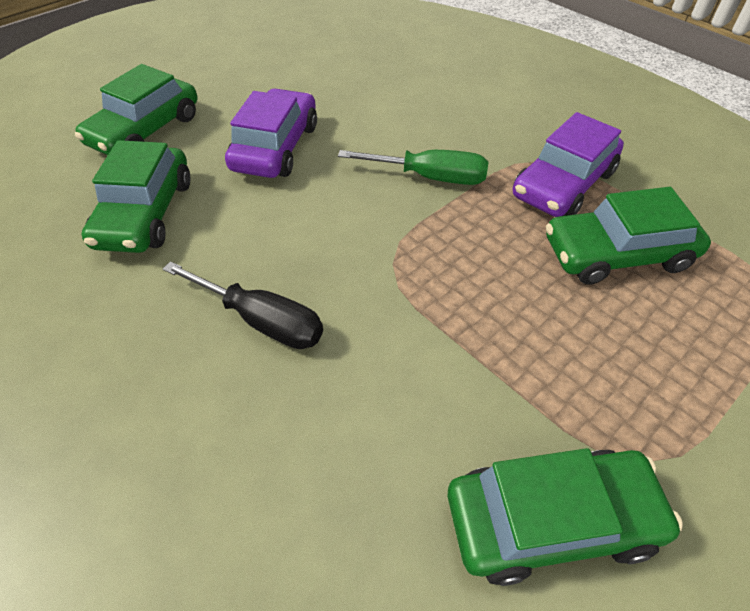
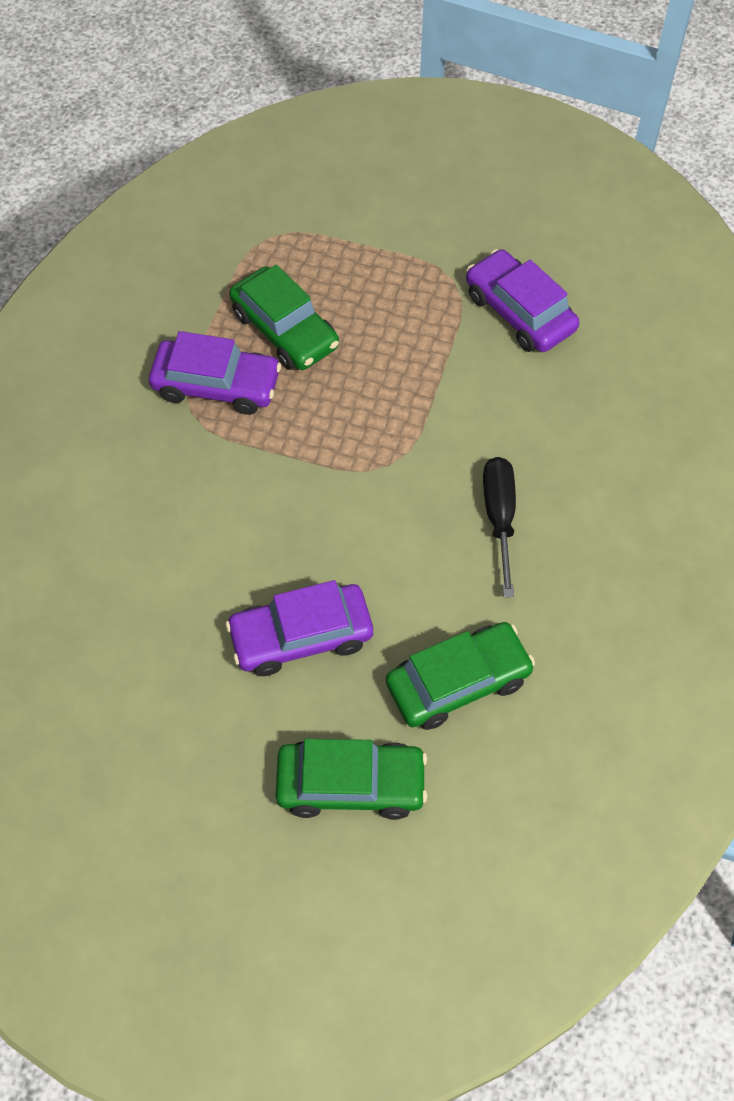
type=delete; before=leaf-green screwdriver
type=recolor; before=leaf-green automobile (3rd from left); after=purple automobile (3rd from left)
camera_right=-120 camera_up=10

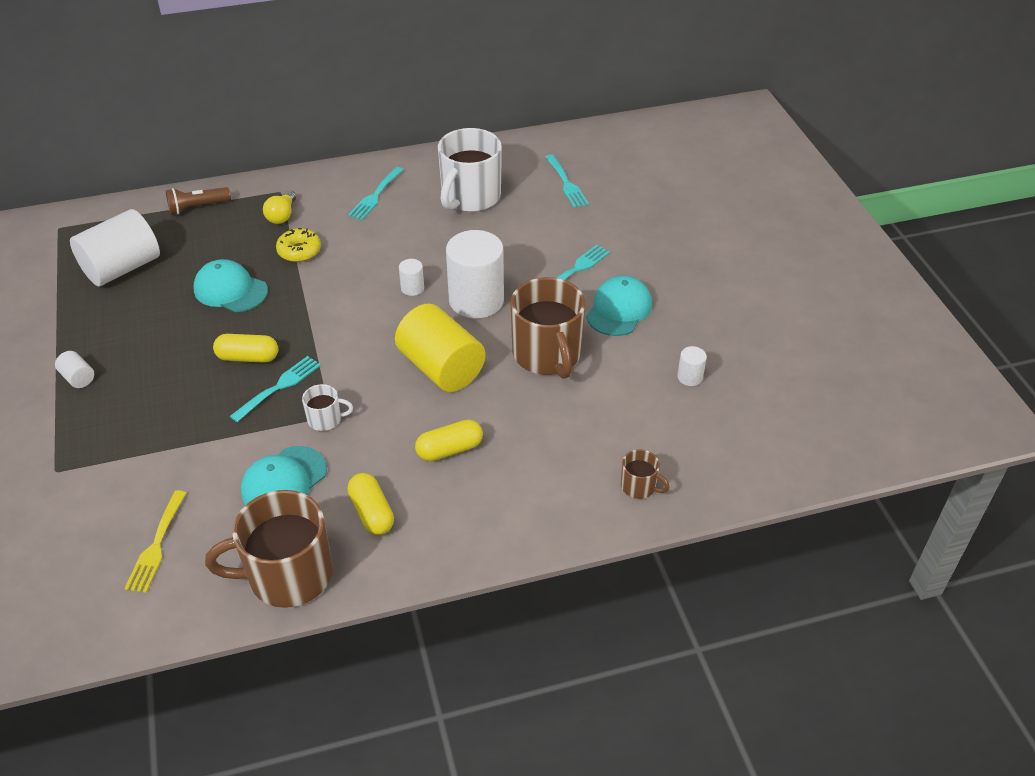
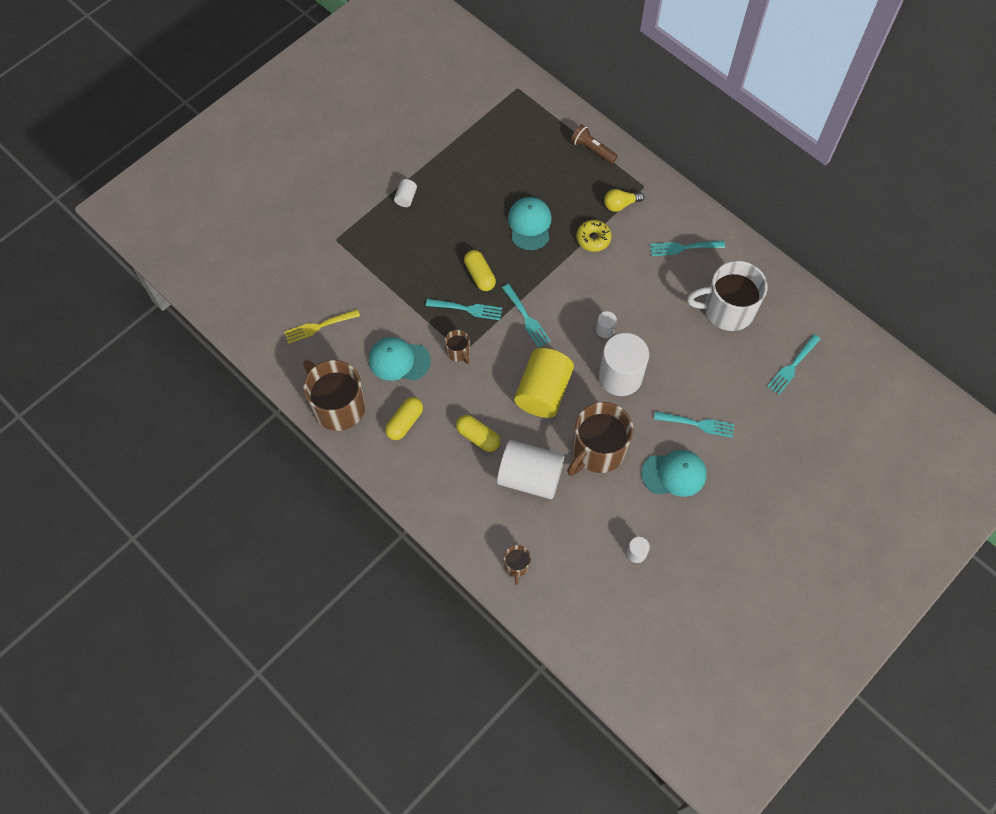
type=insert; after=turquoise table fork (2nd from left)
type=move; before=snow-white cylinder shape (2nd from left)
type=recolor; before=snow-white mug (1st from left); after=russet mug (2nd from left)
camera_right=60 camera_up=20

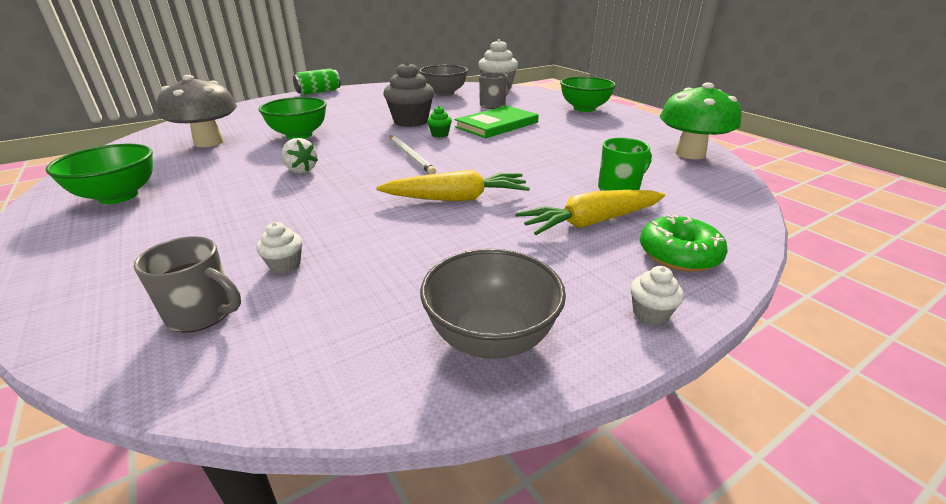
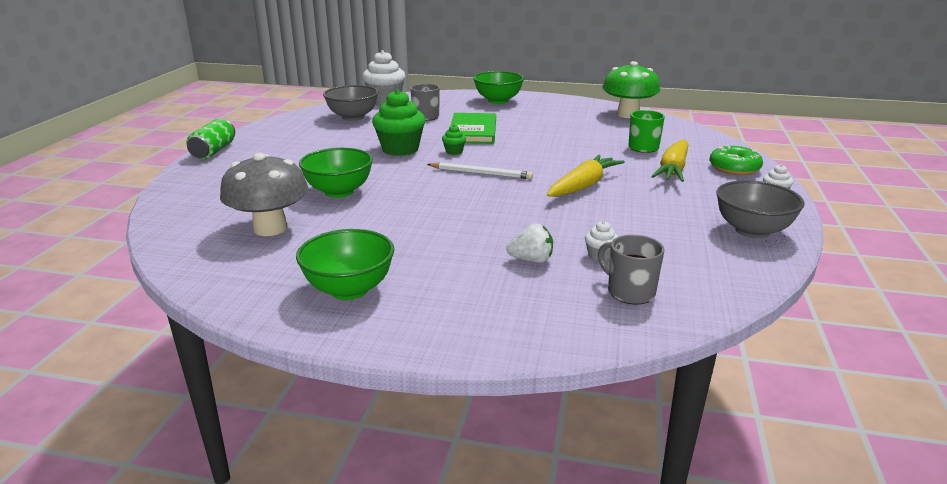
type=move; before=snow-white toy strawberry
type=recolor; before=gray cupcake; after=leaf-green cupcake (1st from left)
type=rotate; before=gray mug (1st from left in the first image); turn=-105
camera_right=-45 camera_up=-5

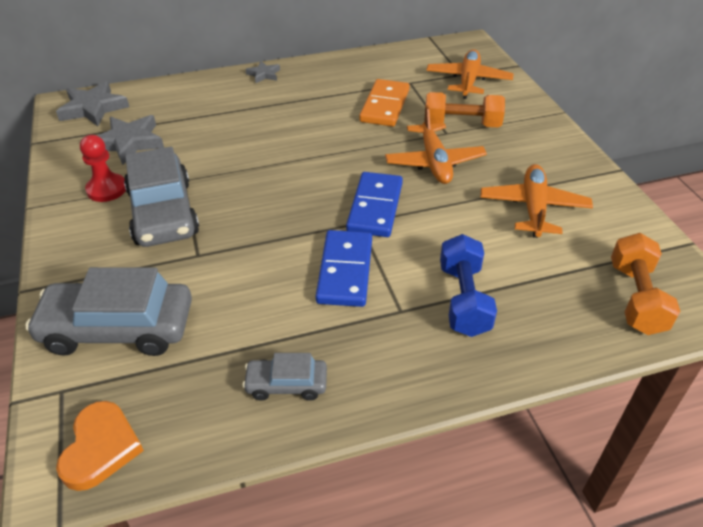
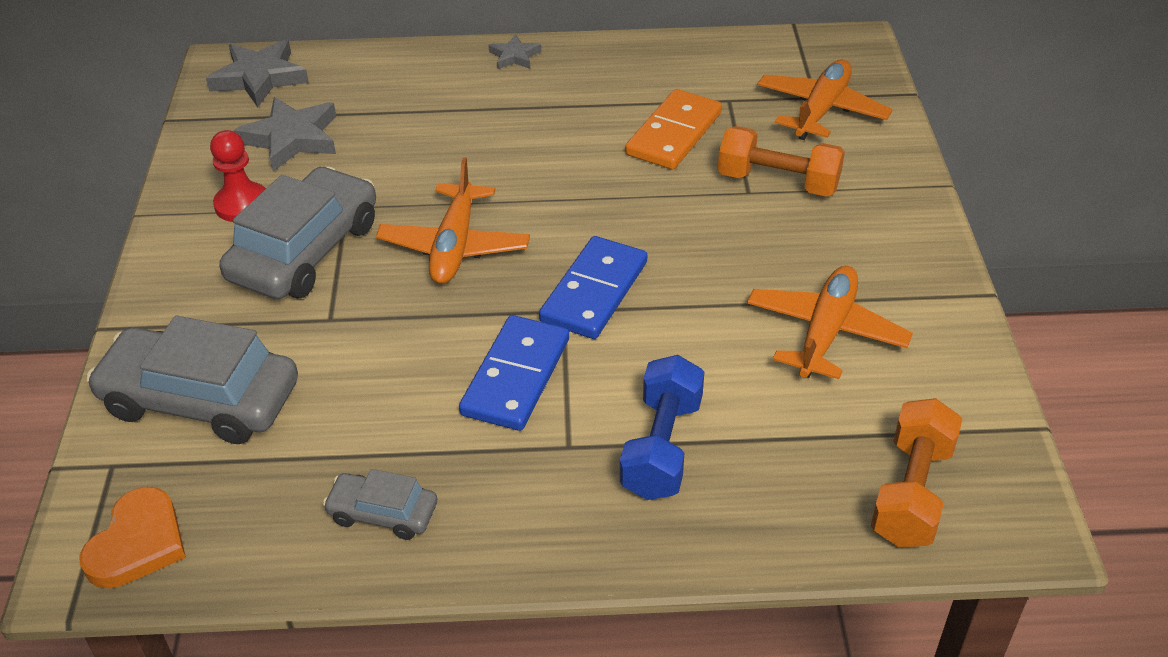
type=move; before=bright orange toy plane (1st from left)
type=rotate; before=gray automobile (2nd from left); turn=-150
camera_right=15 camera_up=0

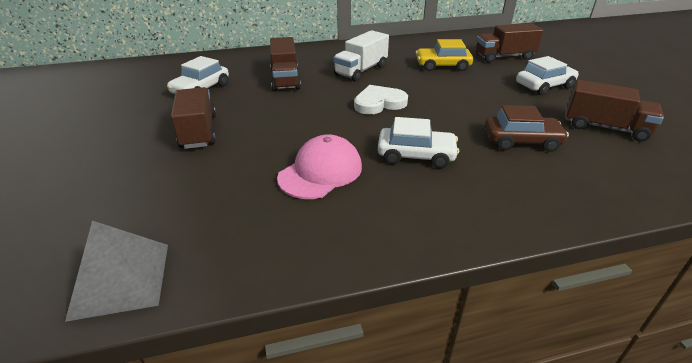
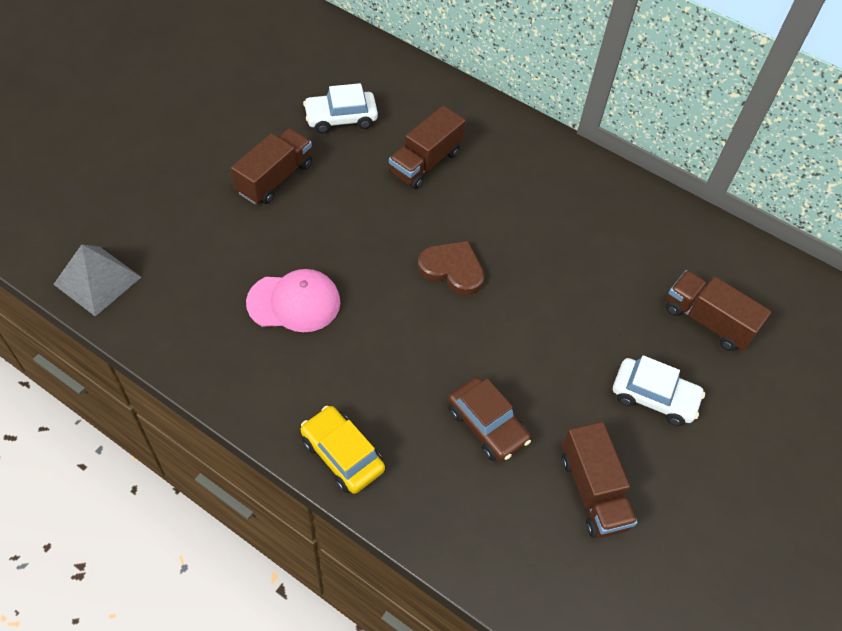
type=delete; before=snow-white lorry
type=delete; before=snow-white automobile (2nd from left)
type=move; before=bright yellow automobile
type=recolor; before=snow-white heart; after=russet heart
camera_right=45 camera_up=20

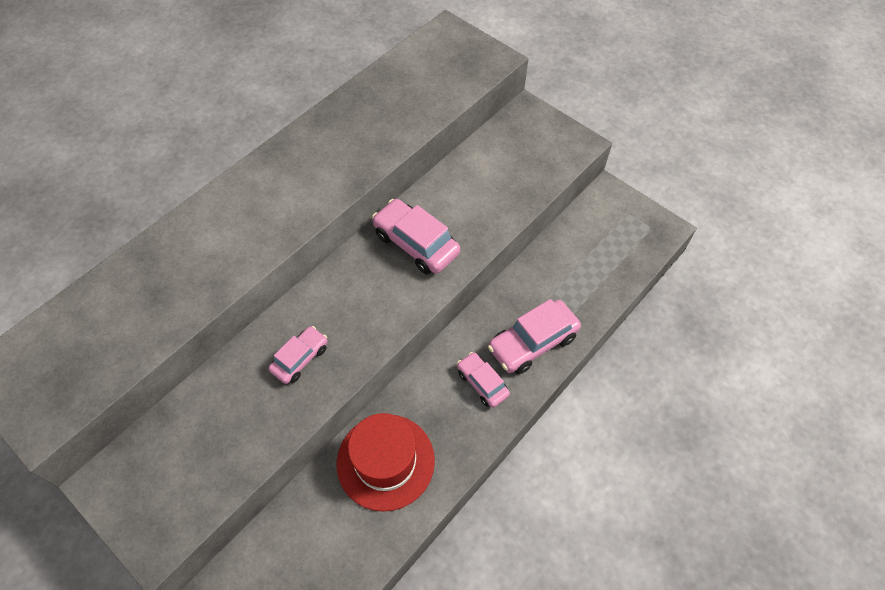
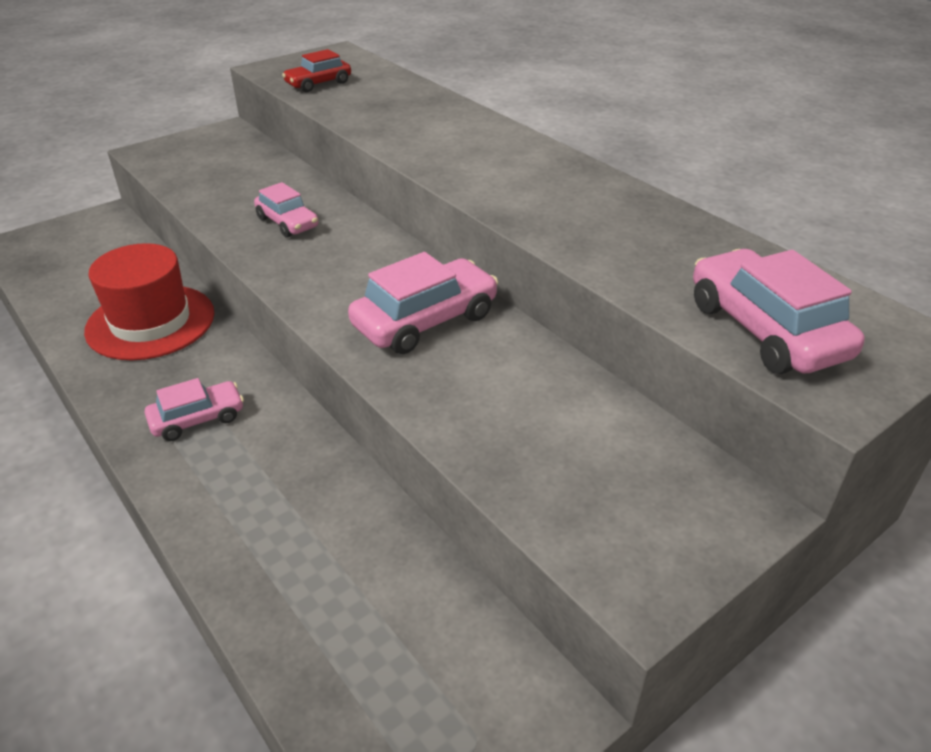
type=insert; after=red automobile
type=move; before=rose-pink automobile (4th from left)
camera_right=100 camera_up=-20

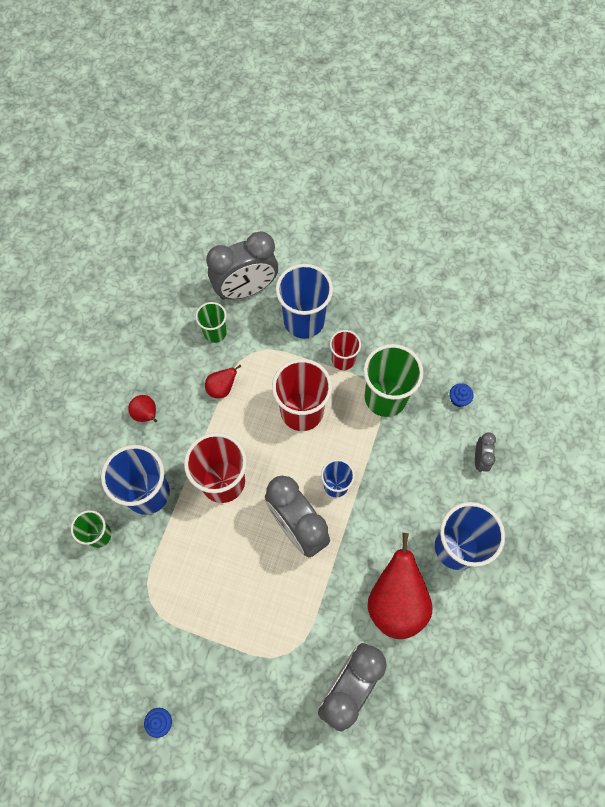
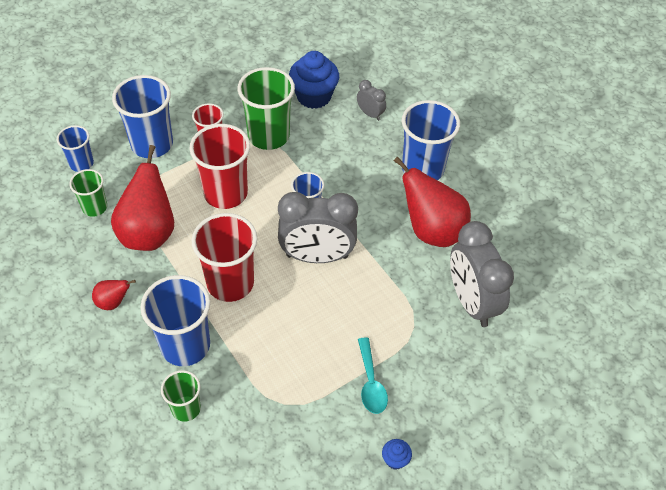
type=insert; after=turquoise teaspoon
type=replace; before=gray bedside clock (1st from left); after=blue tumbler (1st from left)
type=resize; before=red toy pear (2nd from left); scale=2.09
type=resize; before=blue cupcake (2nd from left in the first image); scale=2.22
camera_right=-55 camera_up=-15

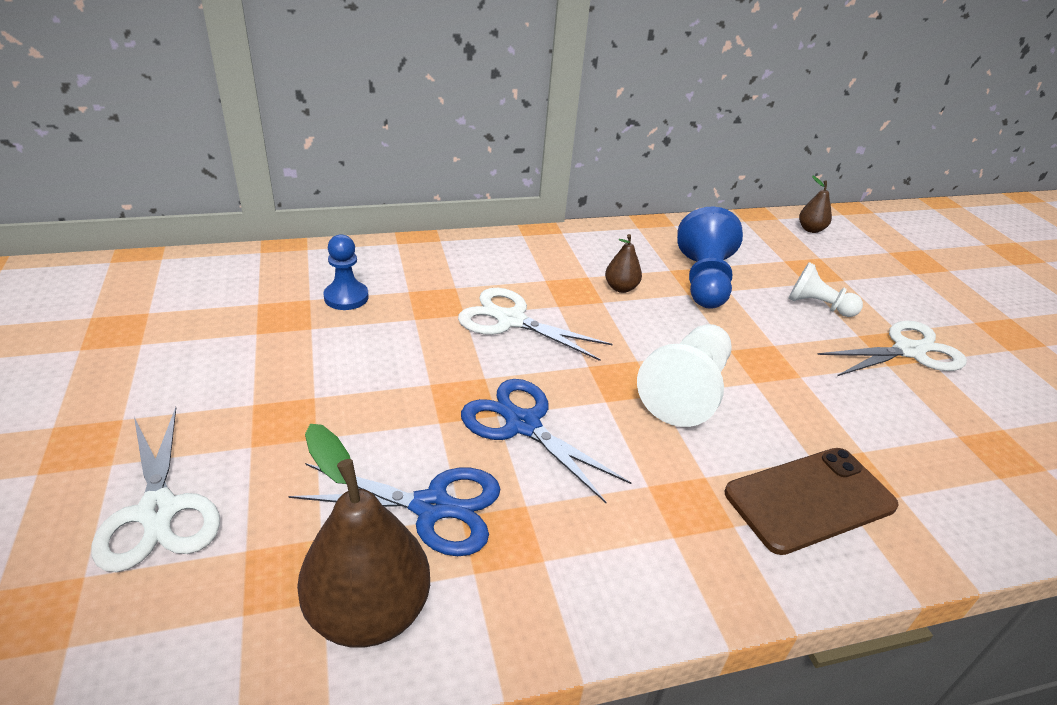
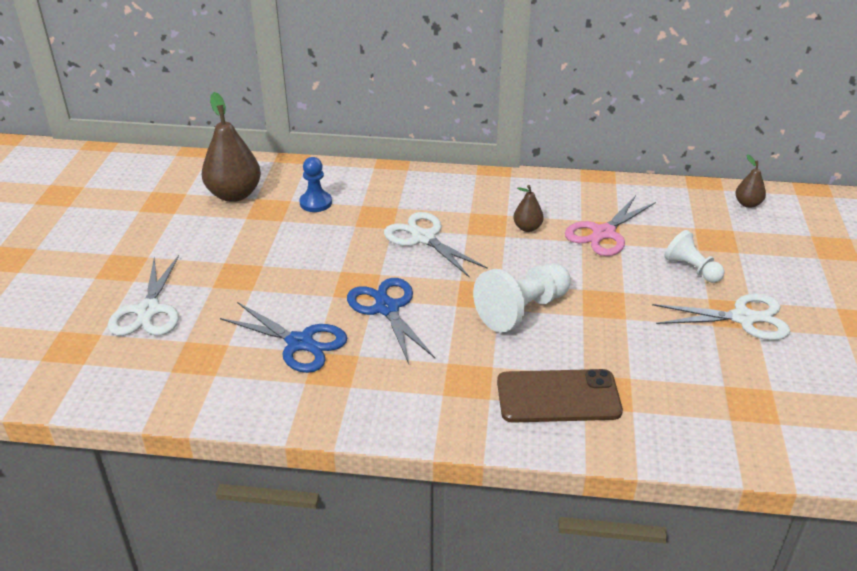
type=move; before=russet toy pear (1st from left)
type=replace; before=blue pawn (2nd from left); after=rose-pink pair of scissors
camera_right=25 camera_up=0

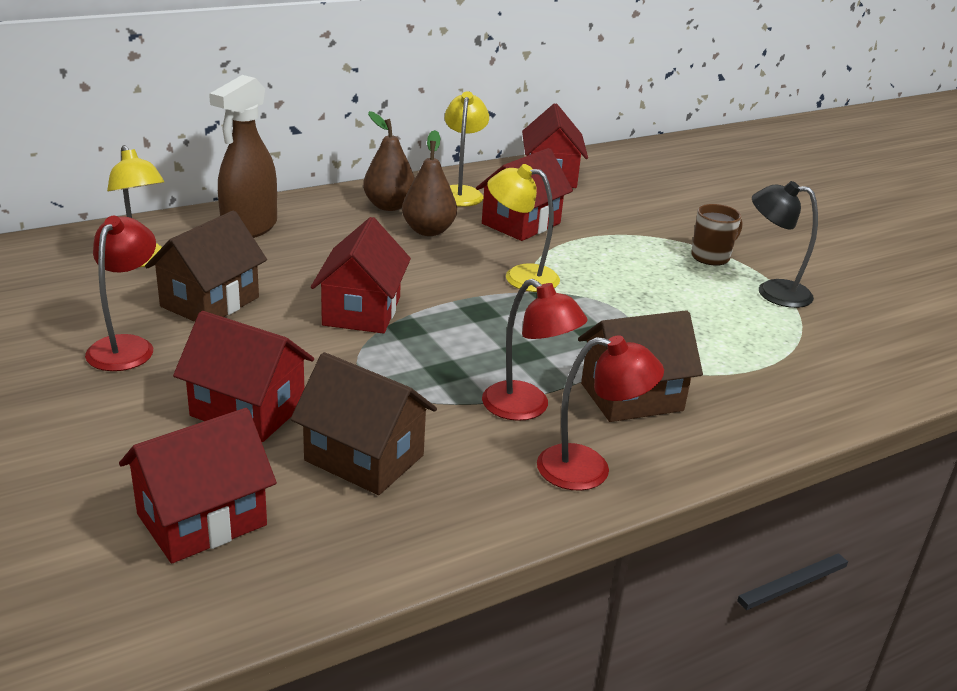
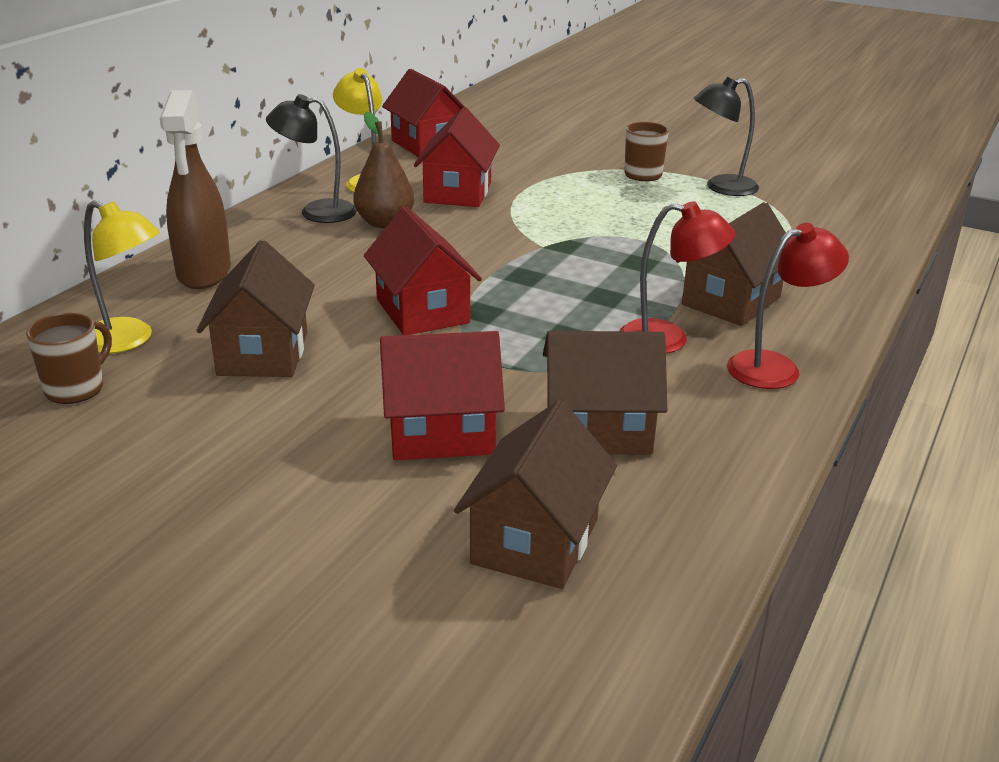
type=delete; before=red desk lamp (1st from left)
type=delete; before=bright yellow desk lamp (3rd from left)
type=insert; after=russet mug (1st from left)
type=replace; before=russet toy pear (1st from left); after=ebony desk lamp (1st from left)
type=recolor; before=red cottage (1st from left); after=russet cottage (2nd from left)
camera_right=-30 camera_up=0

